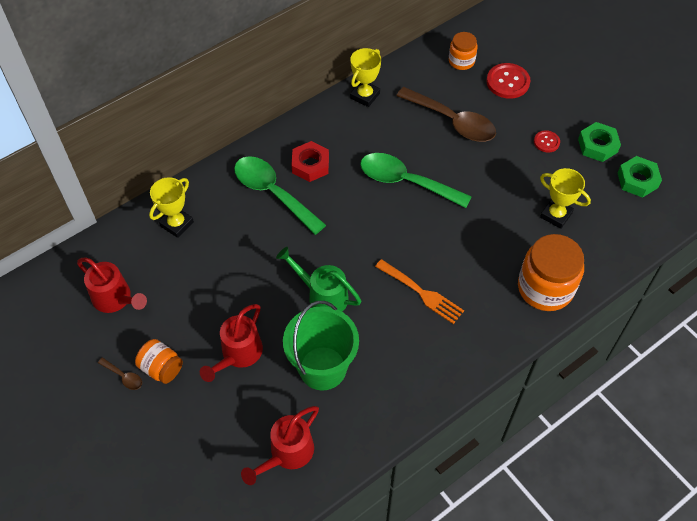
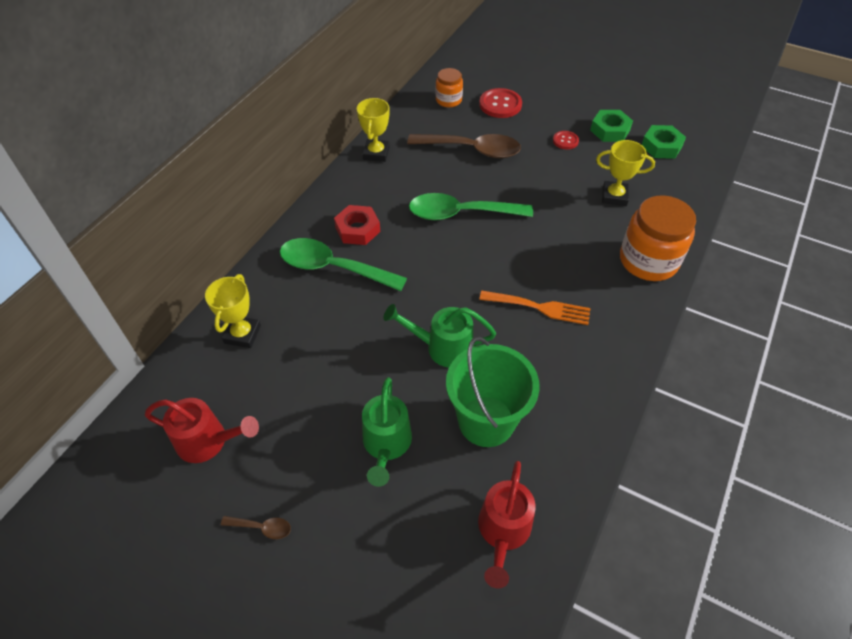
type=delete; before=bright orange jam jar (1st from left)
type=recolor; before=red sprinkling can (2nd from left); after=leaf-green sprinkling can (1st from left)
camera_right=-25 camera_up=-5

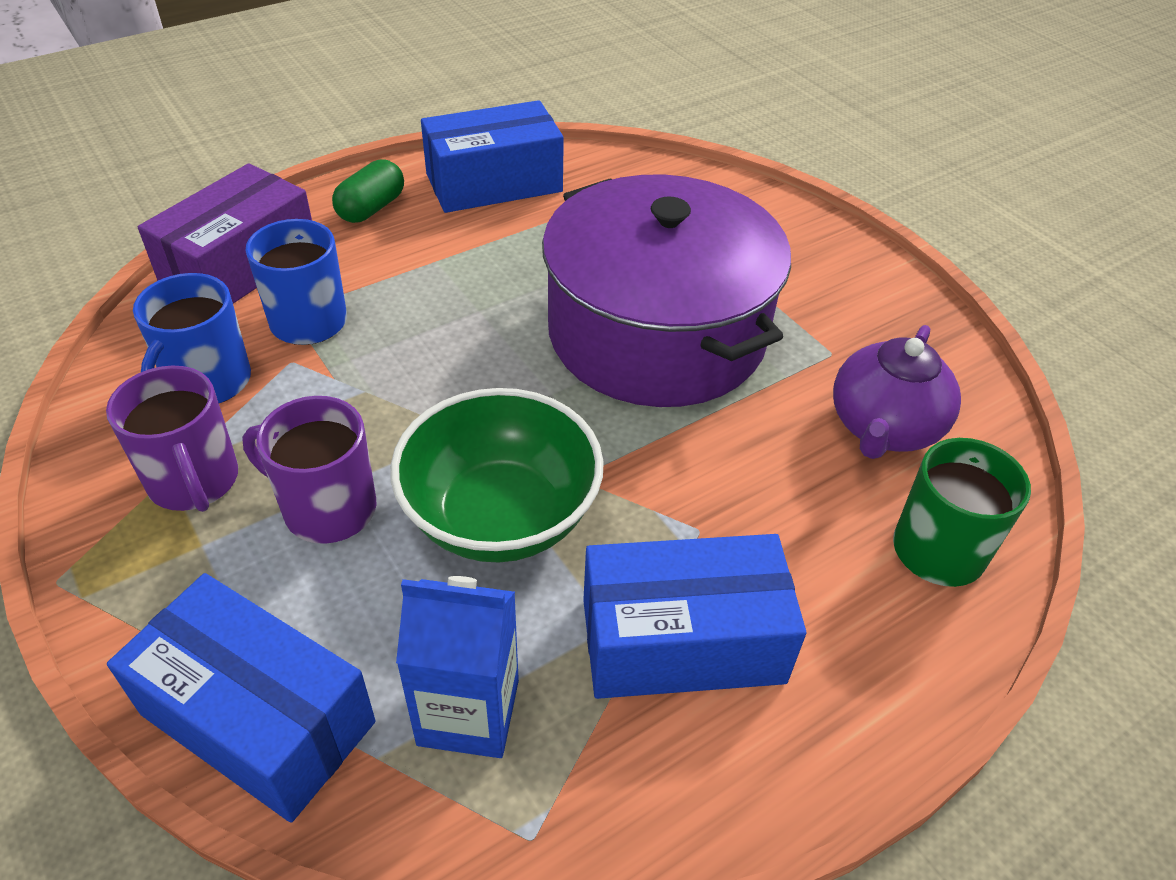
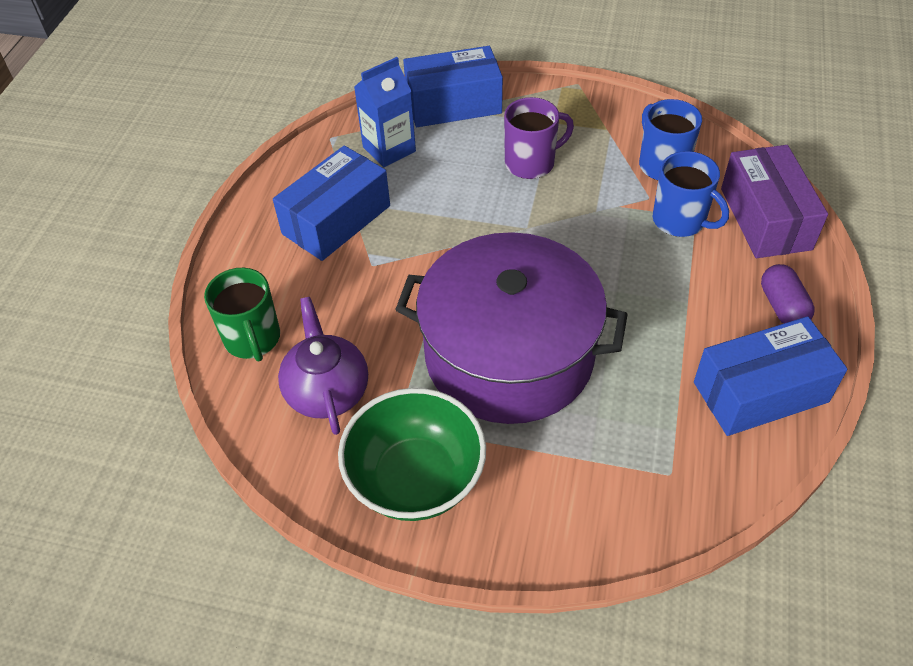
type=delete; before=purple mug (1st from left)
type=move; before=leaf-green serving bowl
type=recolor; before=leaf-green pill; after=purple pill
type=rotate; before=blue parcel (2nd from left in the first image); turn=45
camera_right=140 camera_up=5

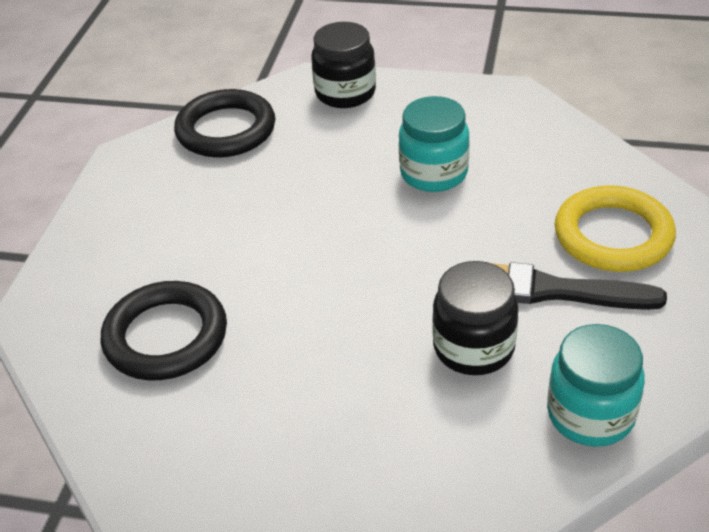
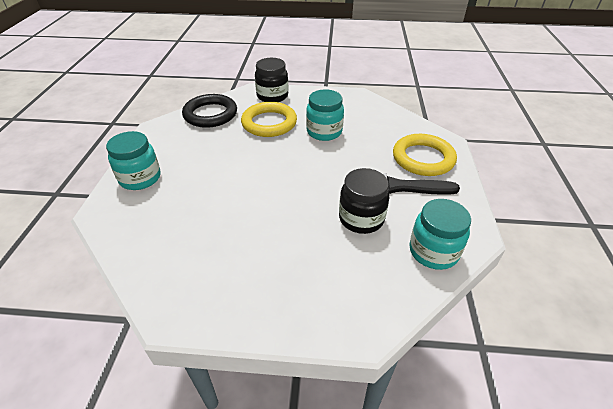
type=delete; before=ebony hoop (1st from left)
type=insert; after=turquoise jam jar (1st from left)
type=insert; after=bright yellow hoop (1st from left)
camera_right=-10 camera_up=0

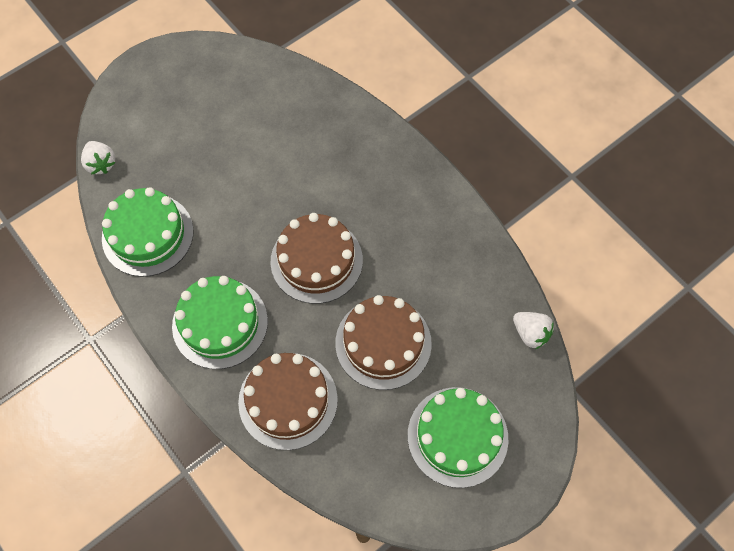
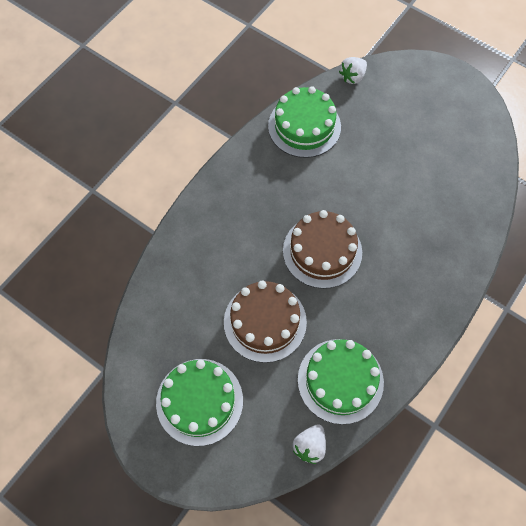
type=delete; before=russet cake (1st from left)
type=move; before=leaf-green cake (2nd from left in the first image); after=leaf-green cake (3rd from left)
camera_right=75 camera_up=0

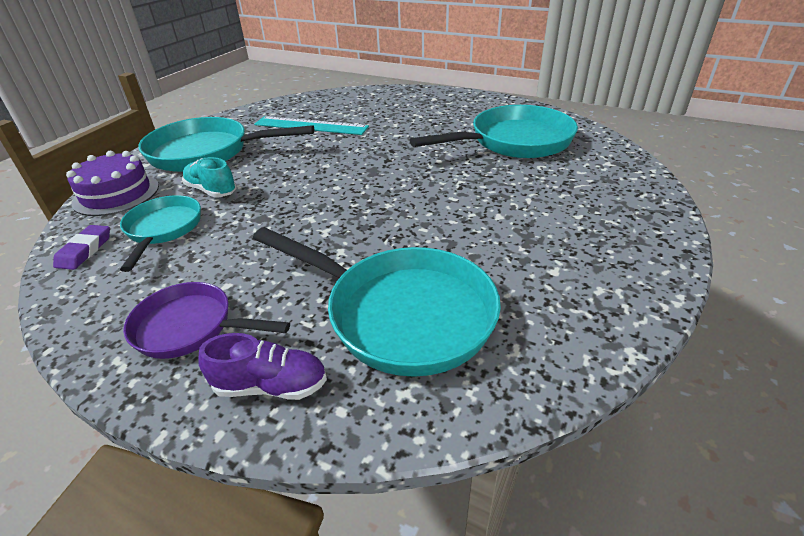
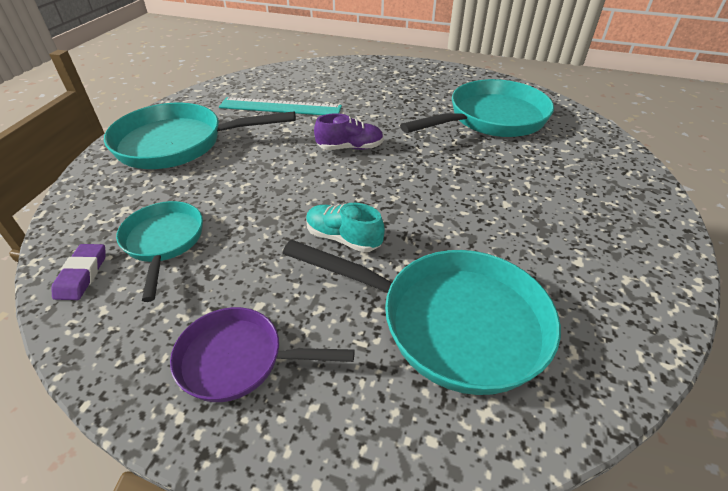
type=delete; before=purple cake
type=move; before=turquoise sneaker
type=move; before=purple sneaker
camera_right=-10 camera_up=5

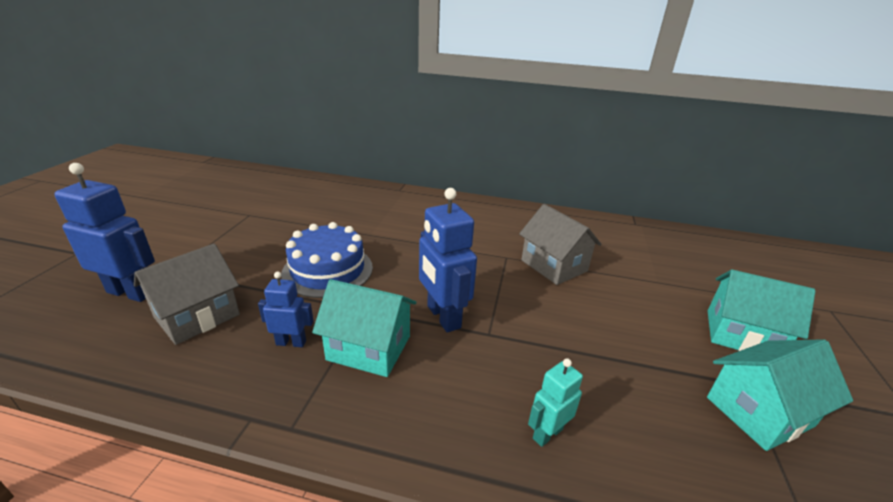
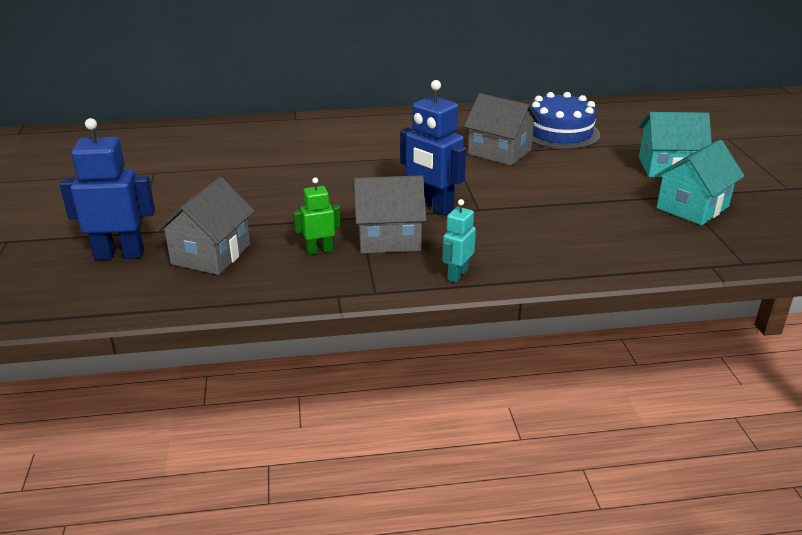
type=move; before=blue cake
type=move; before=turquoise toy robot
type=recolor; before=blue toy robot (2nd from left); after=leaf-green toy robot
type=recolor; before=turquoise cottage (1st from left); after=gray cottage (2nd from left)
camera_right=-20 camera_up=0

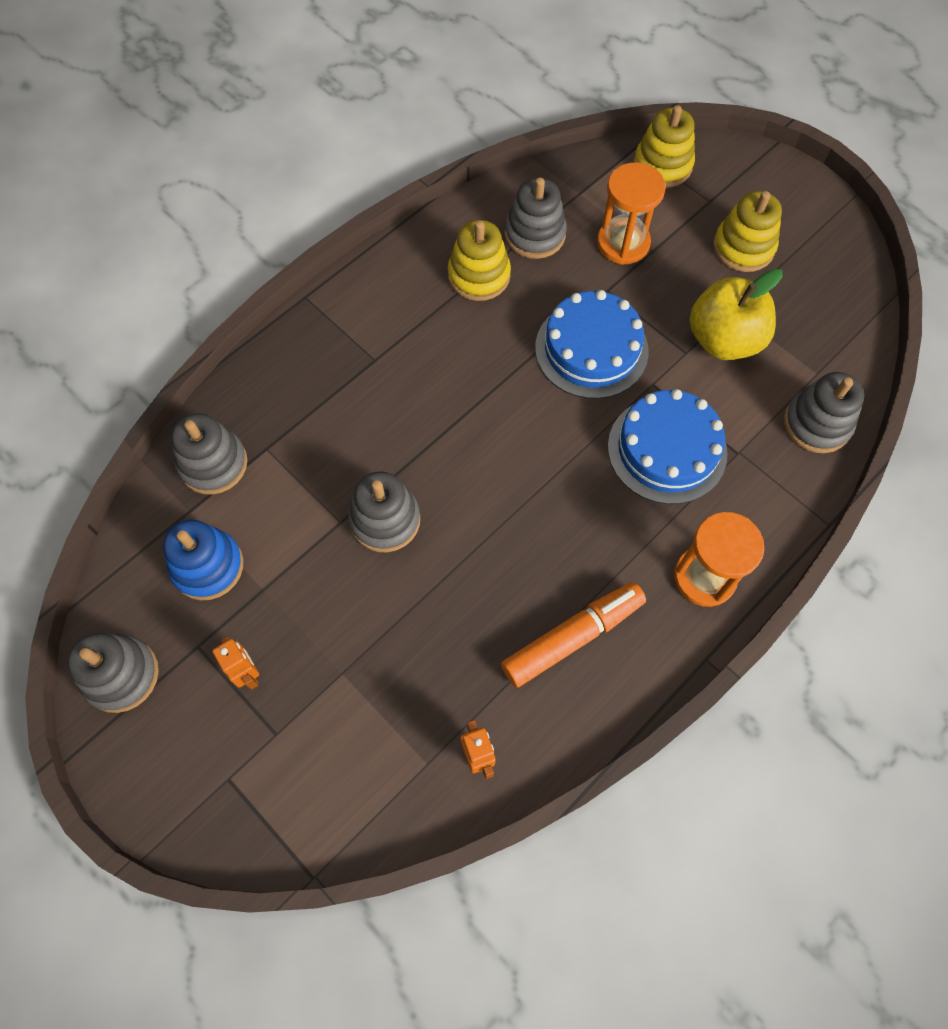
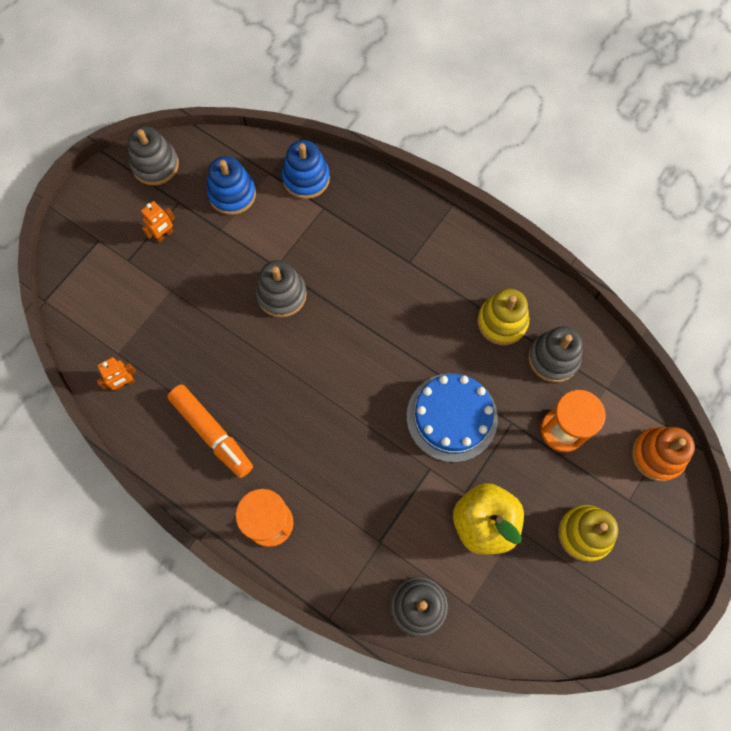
type=delete; before=blue cake (2nd from left)
type=recolor; before=gray stacking toy (2nd from left); after=blue stacking toy (2nd from left)
type=recolor; before=bright yellow stacking toy (2nd from left); after=bright orange stacking toy
camera_right=80 camera_up=5

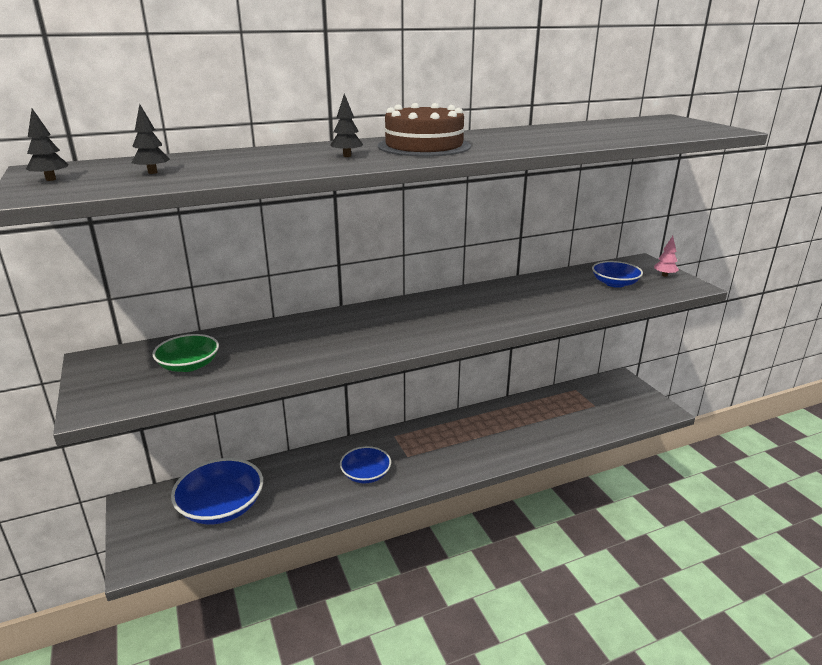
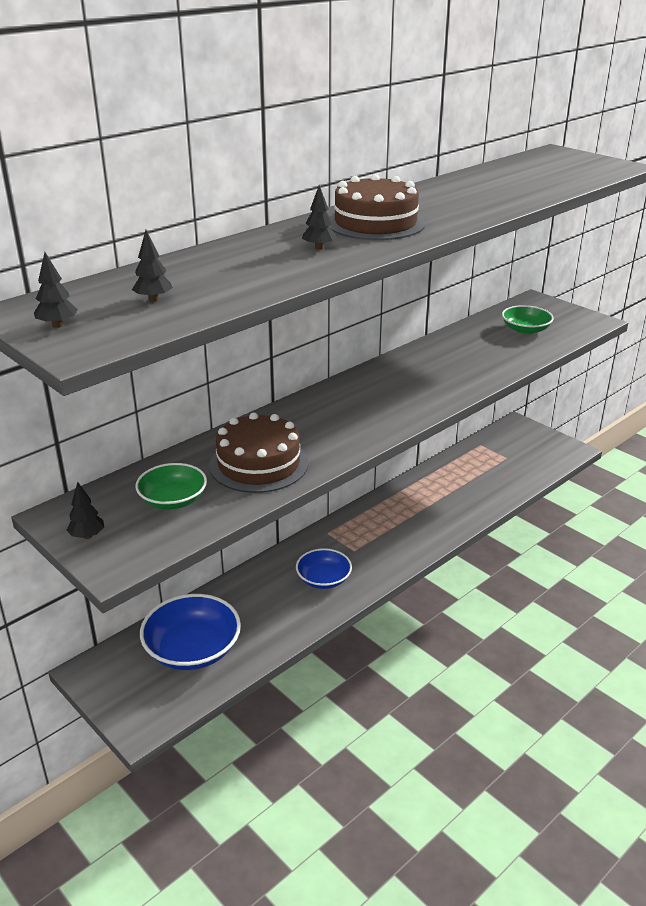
type=delete; before=rose-pink toy tree
type=insert; after=ebony toy tree (2nd from left)
type=insert; after=russet cake (1st from left)
type=recolor; before=blue serving bowl (3rd from left); after=leaf-green serving bowl (2nd from left)
camera_right=-20 camera_up=5

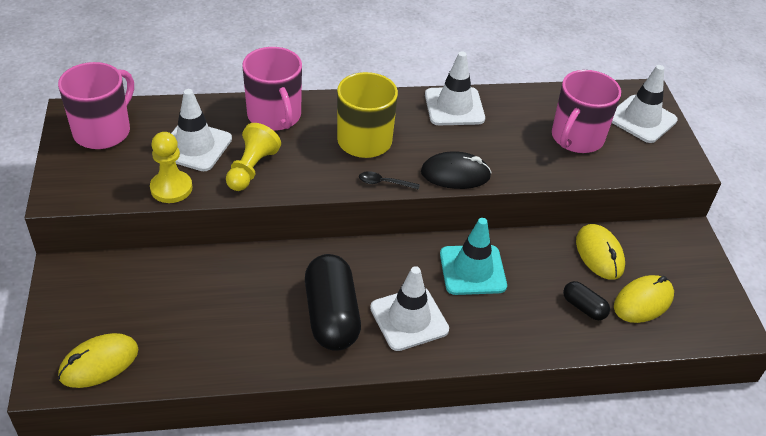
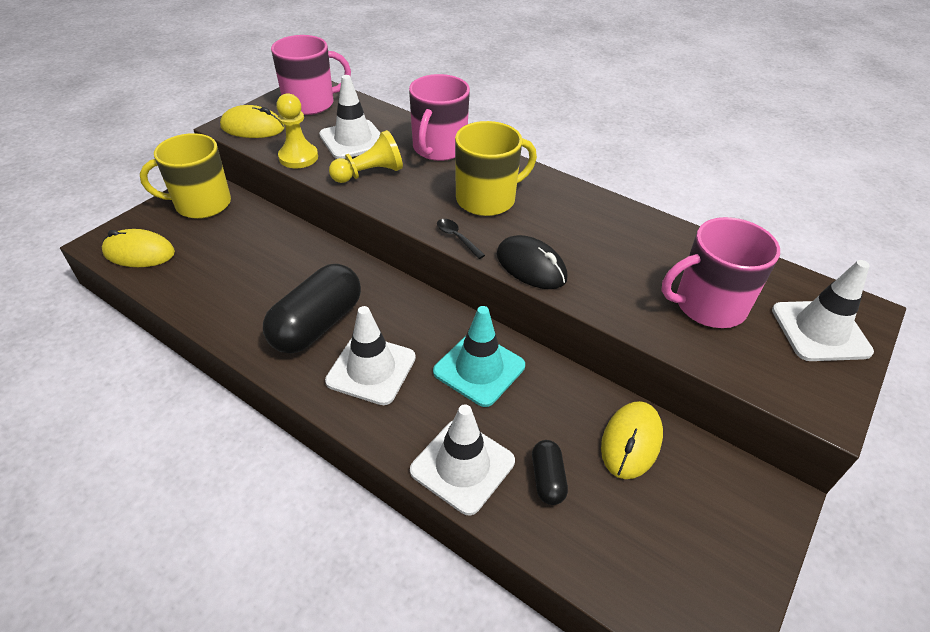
type=insert; after=bright yellow mug (1st from left)
type=move; before=snow-white road cone (3rd from left)
type=move; before=bright yellow mouse (3rd from left in the first image); after=bright yellow mouse (2nd from left)
camera_right=45 camera_up=0

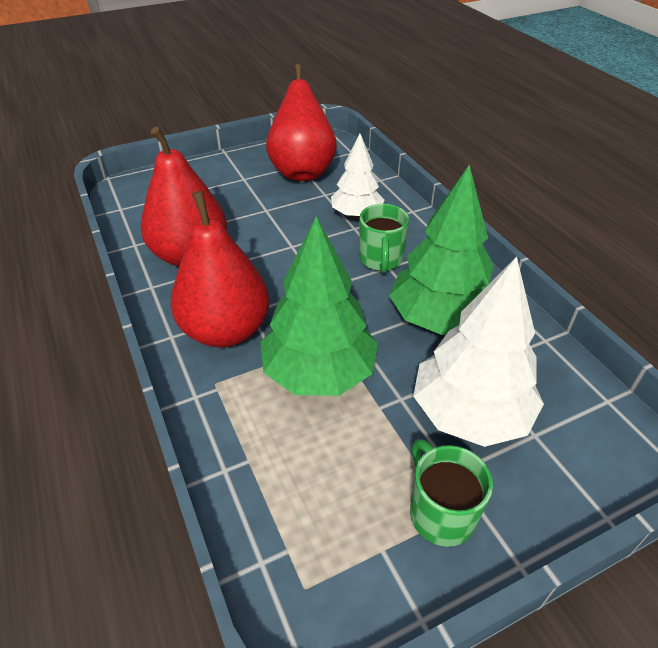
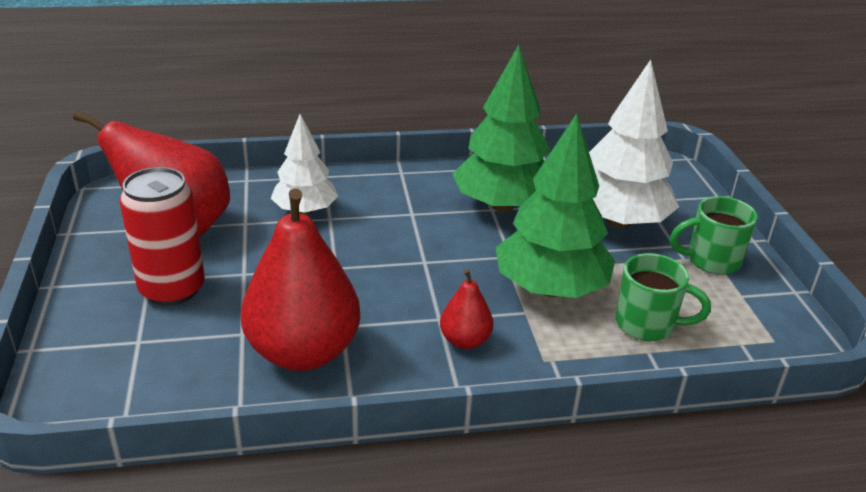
type=insert; after=red soda can
type=move; before=leaf-green mug (1st from left)
type=resize; before=red toy pear (2nd from left in the first image); scale=0.47
camera_right=-75 camera_up=-10

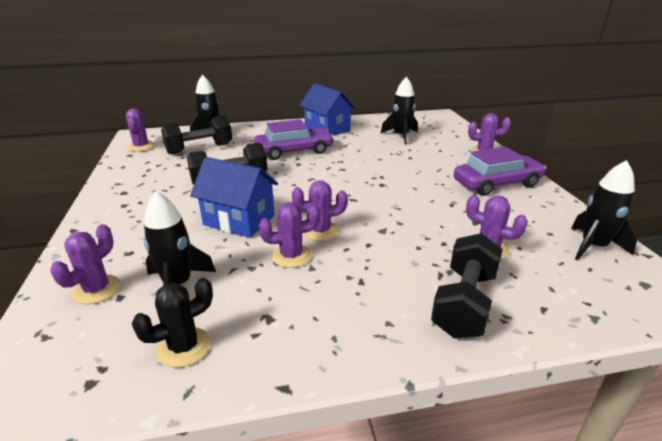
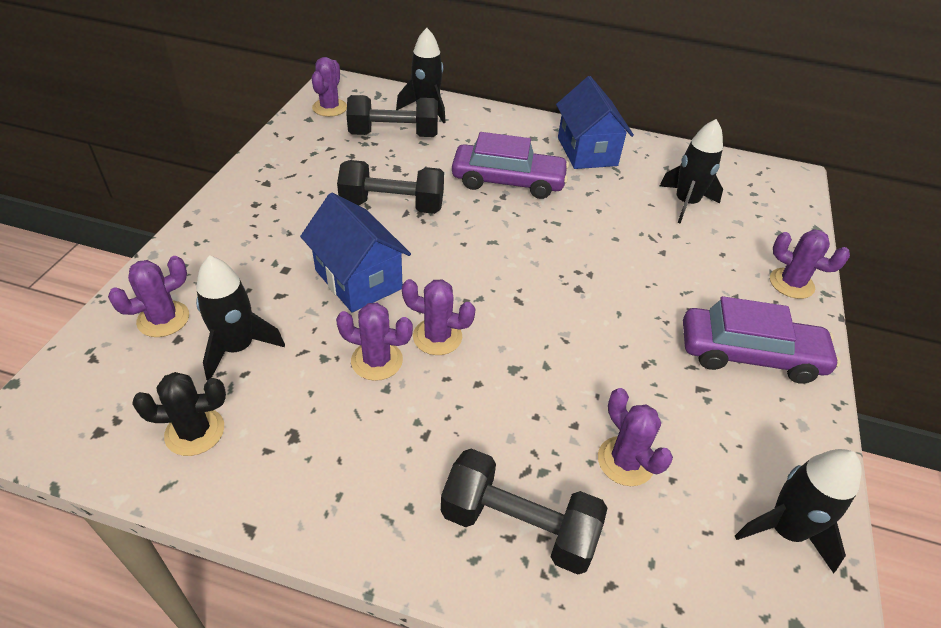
type=rotate; before=ebony free weight (3rd from left); turn=60
camera_right=25 camera_up=15

